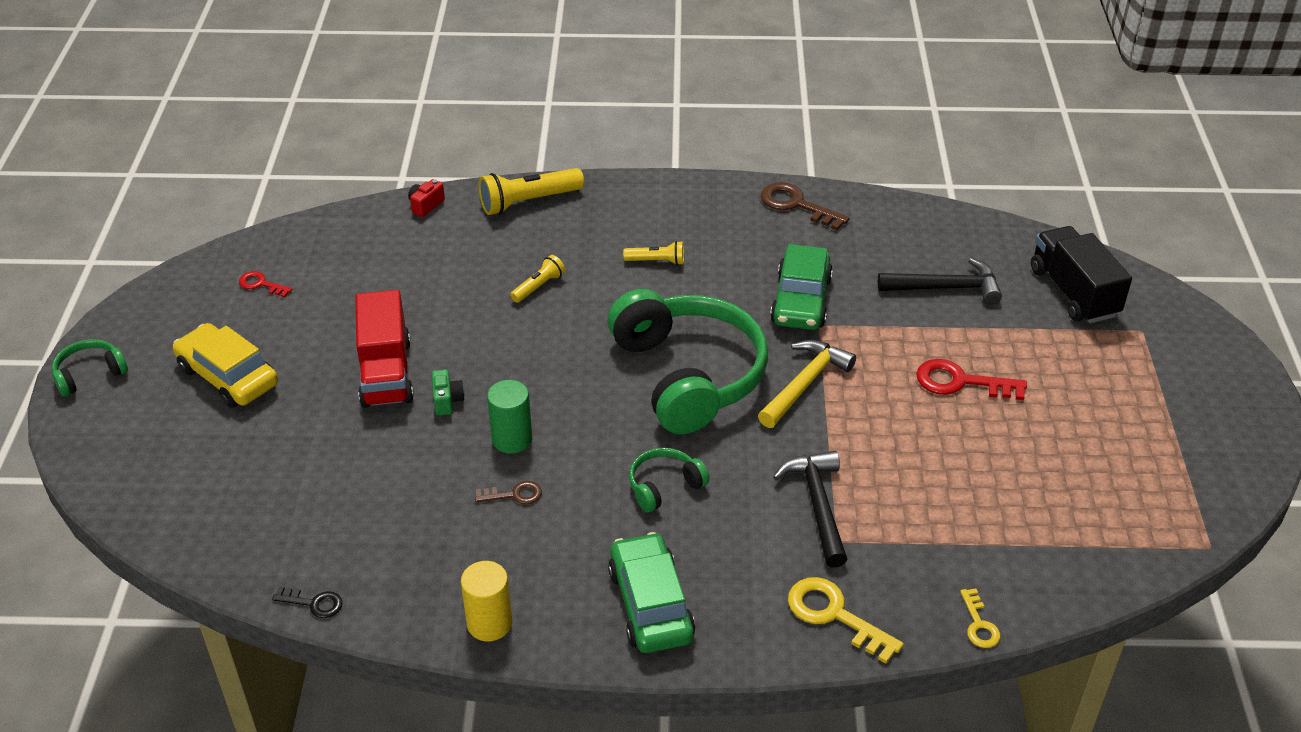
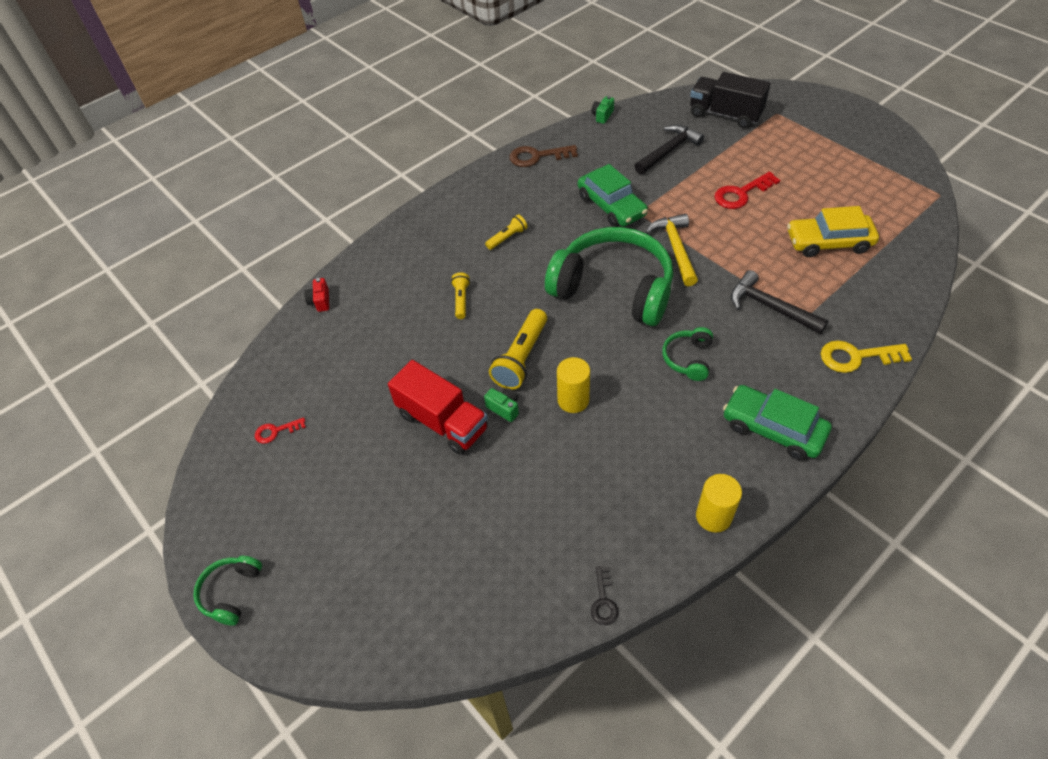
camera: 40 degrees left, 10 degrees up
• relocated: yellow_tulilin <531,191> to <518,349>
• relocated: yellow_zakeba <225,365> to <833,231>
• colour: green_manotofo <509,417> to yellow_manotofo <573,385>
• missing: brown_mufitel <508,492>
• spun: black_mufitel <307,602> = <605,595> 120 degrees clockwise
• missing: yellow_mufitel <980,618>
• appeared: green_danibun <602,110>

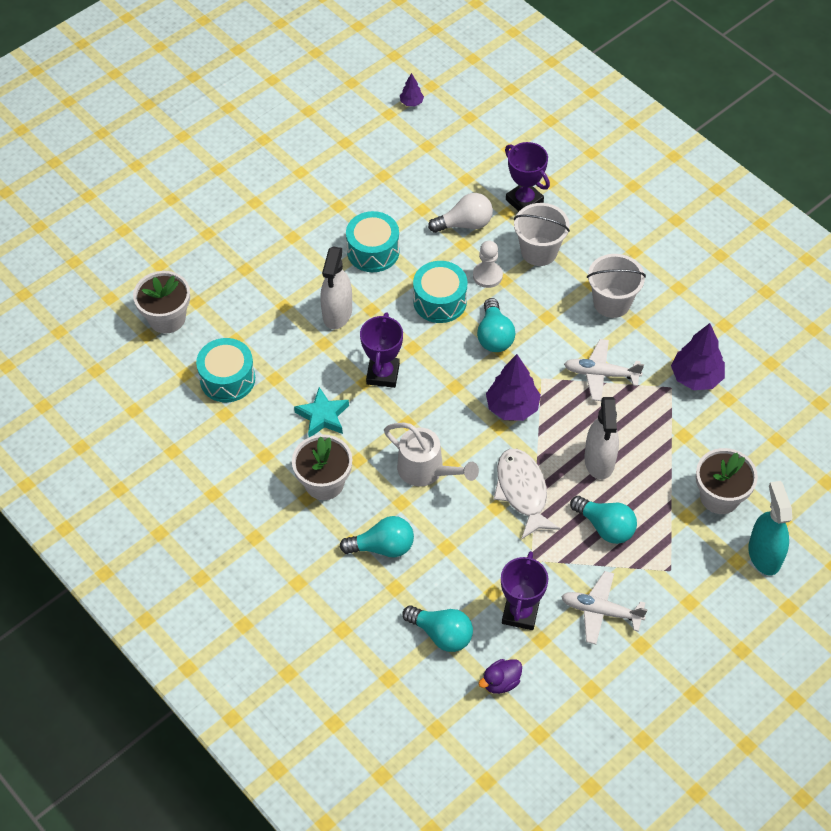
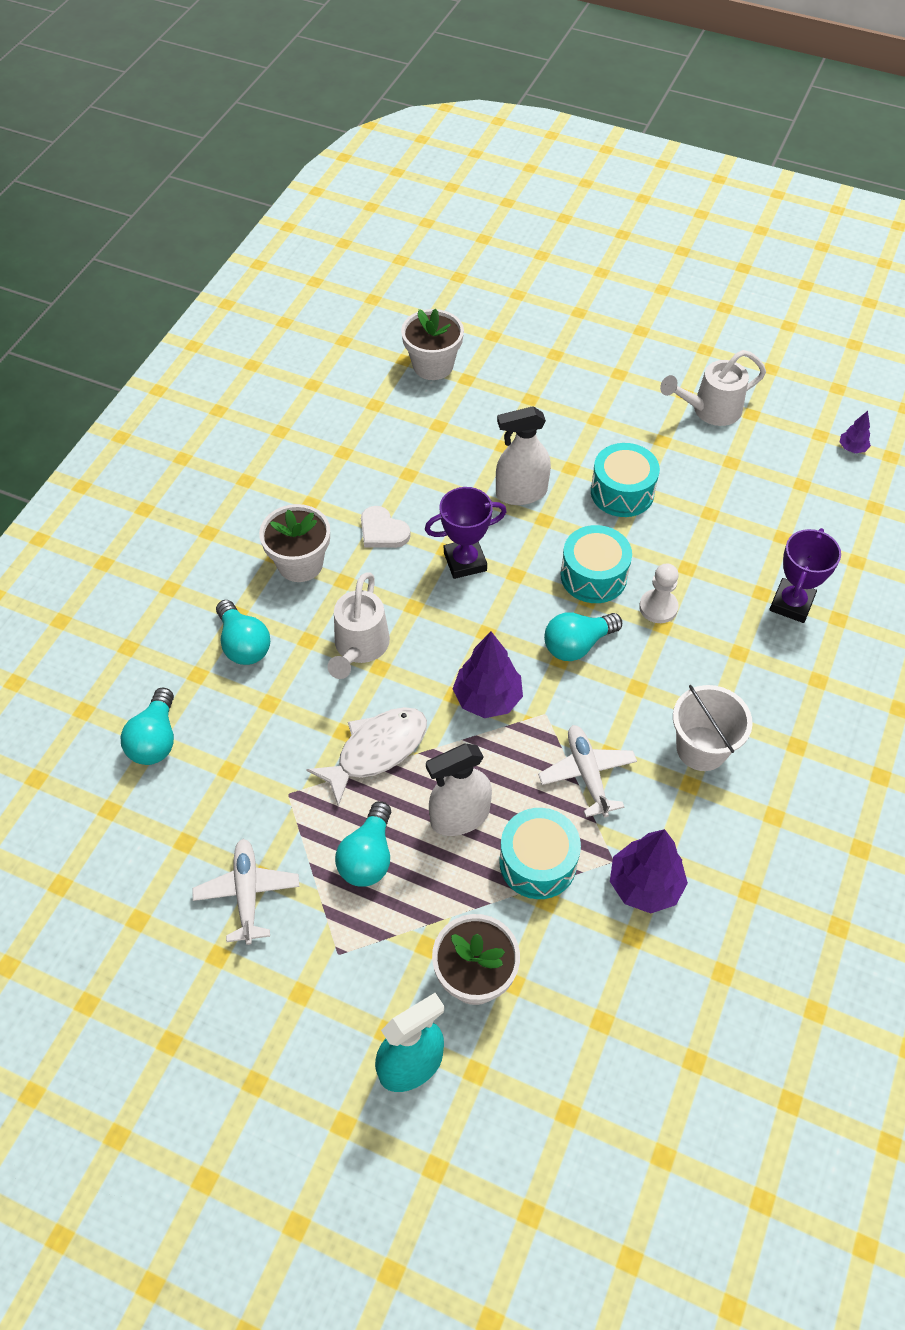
camera: 65 degrees right, 0 degrees up
• missing: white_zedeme <460,213>
• missing: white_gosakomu <542,234>
• relocated: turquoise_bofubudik <225,370> to <540,853>
• exchanged: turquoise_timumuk <321,412> to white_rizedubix <386,527>
• missing: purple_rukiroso <524,590>
• missing: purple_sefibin <500,676>
• appeared: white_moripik <713,388>

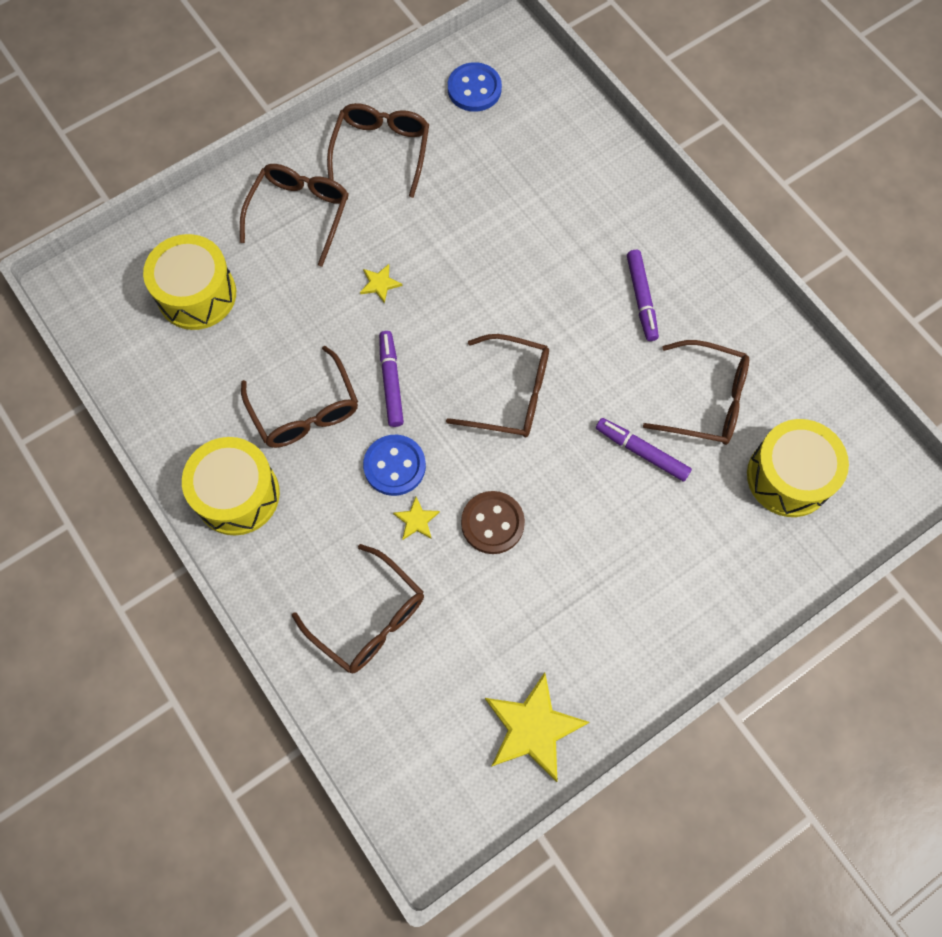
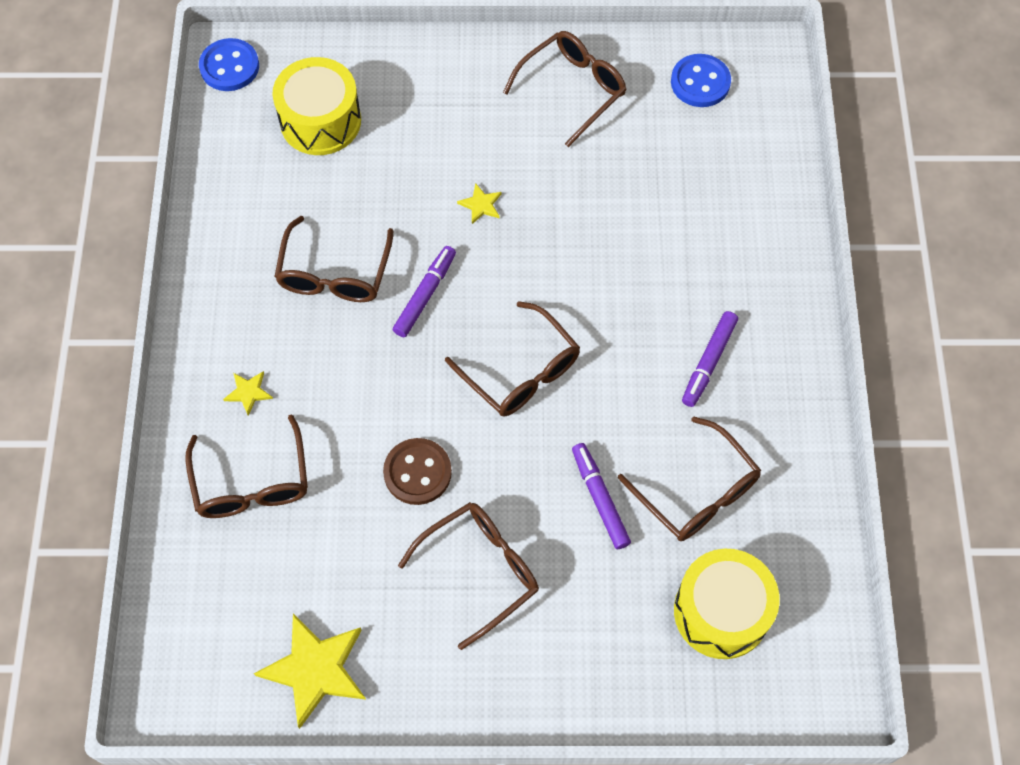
camera: 35 degrees right, 5 degrees down
• relocated: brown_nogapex <294,215> to <468,576>
• relocated: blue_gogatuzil <394,465> to <229,64>
• missing: yellow_bofubudik <231,486>
• relocated: yellow_timumuk <416,518> to <248,393>

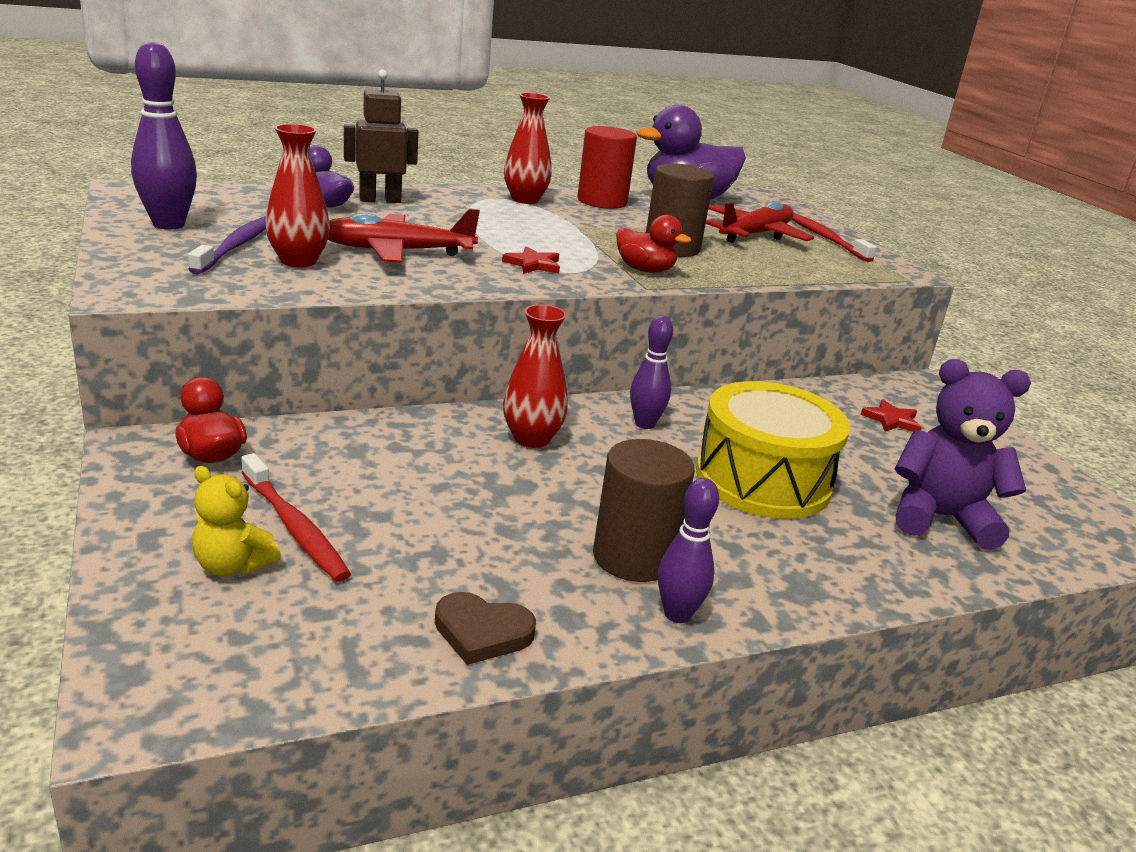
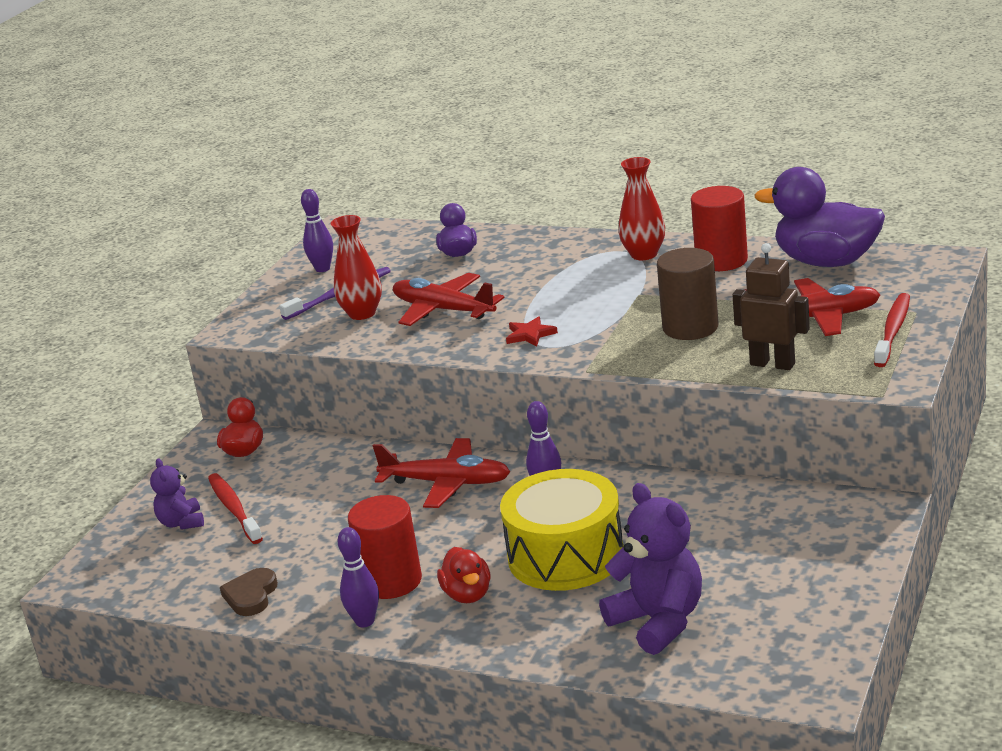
camera: 50 degrees right, 0 degrees up
• size: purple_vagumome <164,135> = <317,230> x0.65
• relocated: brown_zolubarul <381,136> to <771,306>
• relocated: red_sefibin <653,244> to <463,575>
• exchanged: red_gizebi <535,376> to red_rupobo <441,473>
• missing: red_timumuk <891,415>
• colour: brown_manotofo <644,510> to red_manotofo <385,547>
• spun: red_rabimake <296,517> = <235,508> 150 degrees clockwise
• colour: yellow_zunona <236,521> to purple_zunona <177,494>
• spun: brown_rizedubix <485,628> = <249,592> 45 degrees clockwise

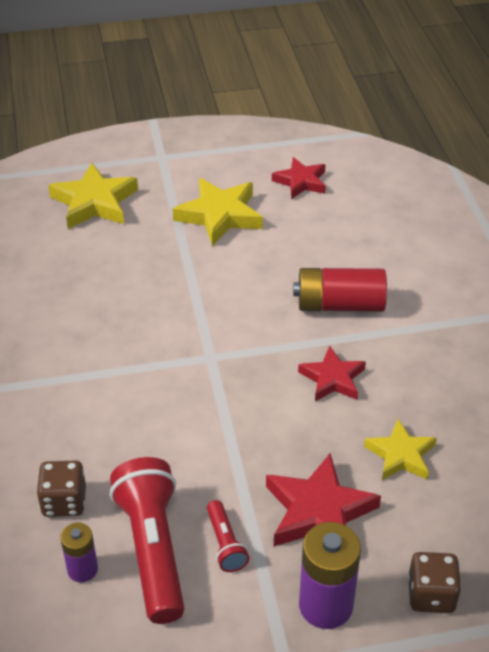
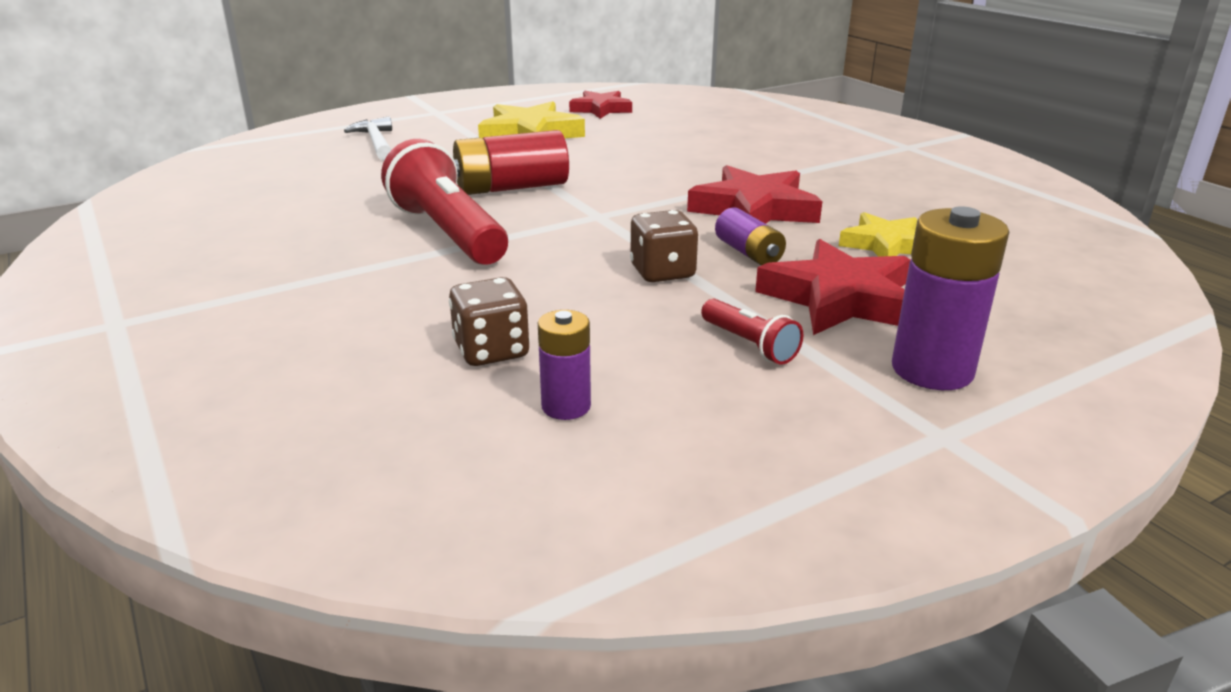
camera: 20 degrees left, 15 degrees down
• exchanged: yellow_timumuk <93,196> to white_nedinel <368,138>
• relocated: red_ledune <340,290> to <511,162>
• size: red_timumuk <332,373> = <754,194> x1.54
• relocated: red_tulilin <147,540> to <444,202>
• relocated: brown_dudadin <434,582> to <664,246>
• appeared: purple_ledune <750,236>

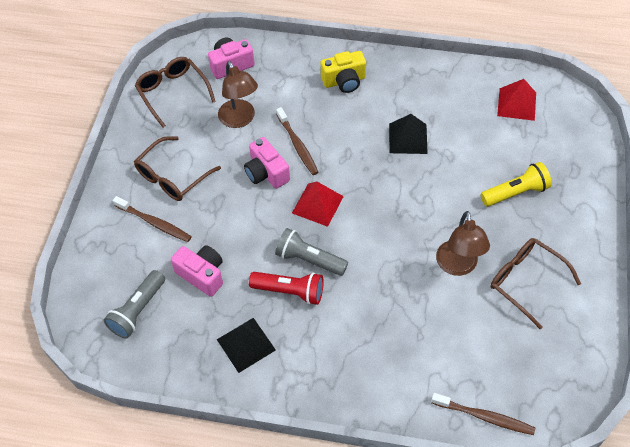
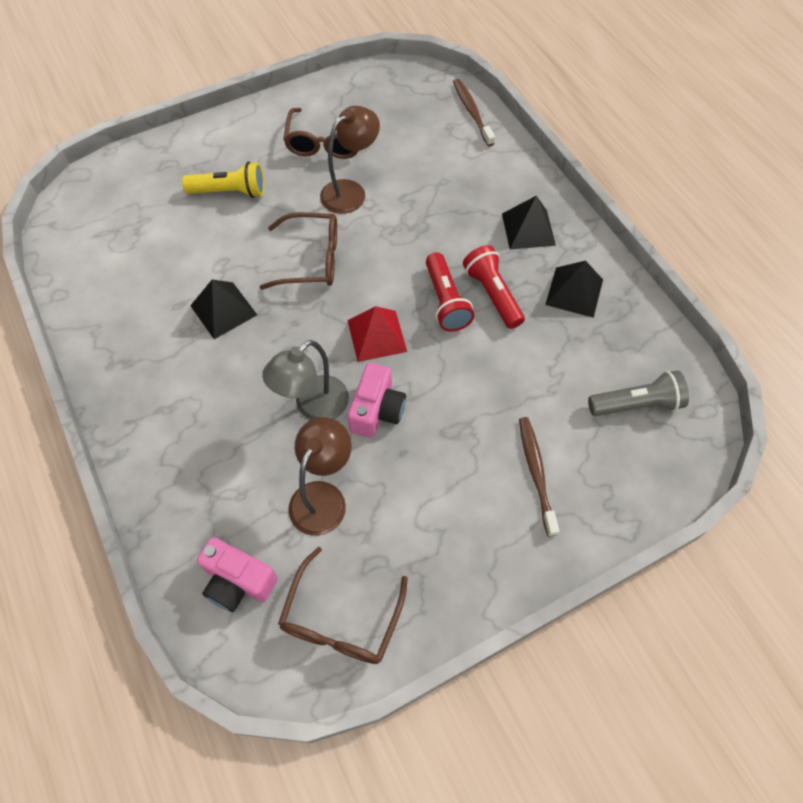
camera: 130 degrees left, 5 degrees up
• missing: yellow_danibun <343,72>
• missing: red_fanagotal <516,100>
• exchanged: brown_rabimake <297,141> to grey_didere <305,380>
• relocated: brown_nogapex <177,168> to <298,250>
• spun: yellow_tulilin <516,184> = <223,180> 150 degrees clockwise
• colour: grey_tulilin <311,252> to red_tulilin <450,292>
• missing: pink_danibun <197,271>
• appeared: black_fanagotal <529,223>

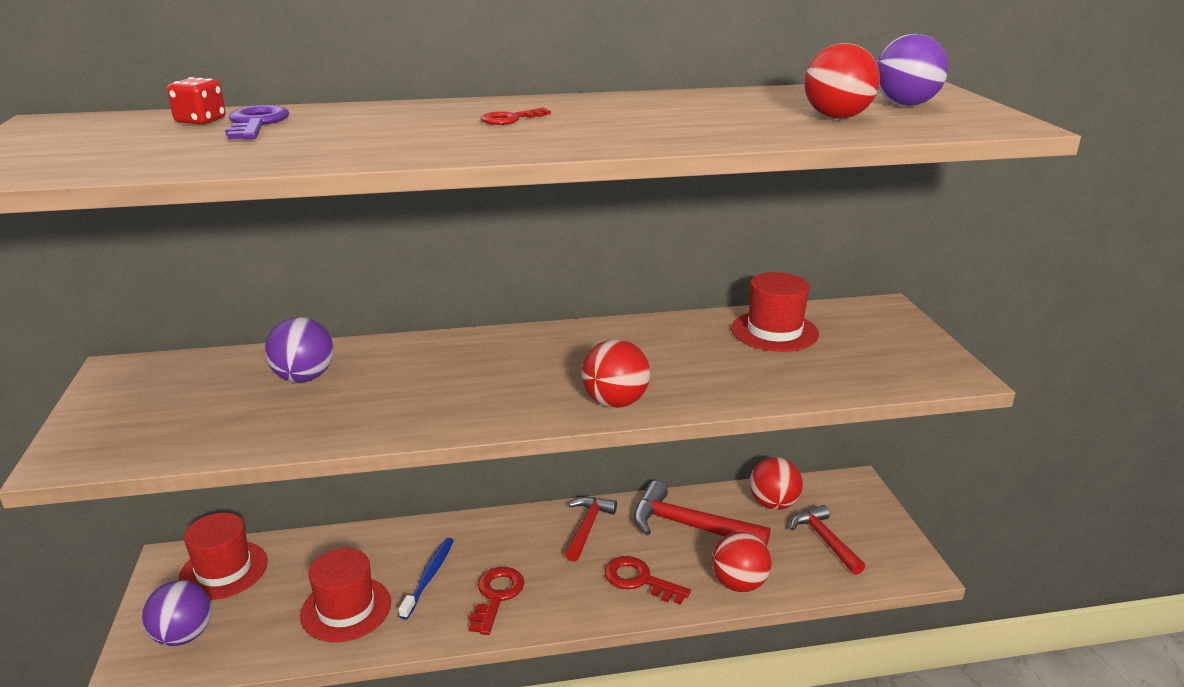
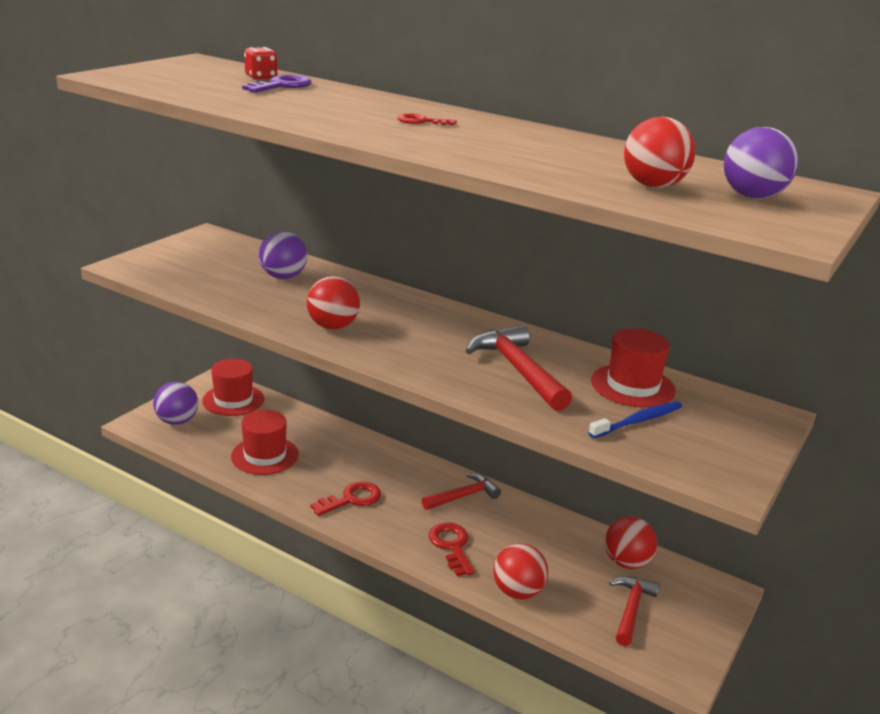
camera: 40 degrees right, 0 degrees up
• relocated: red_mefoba <615,373> to <333,303>
• relocated: red_nedinel <702,514> to <519,367>
• relocated: blue_rabimake <426,579> to <635,419>

